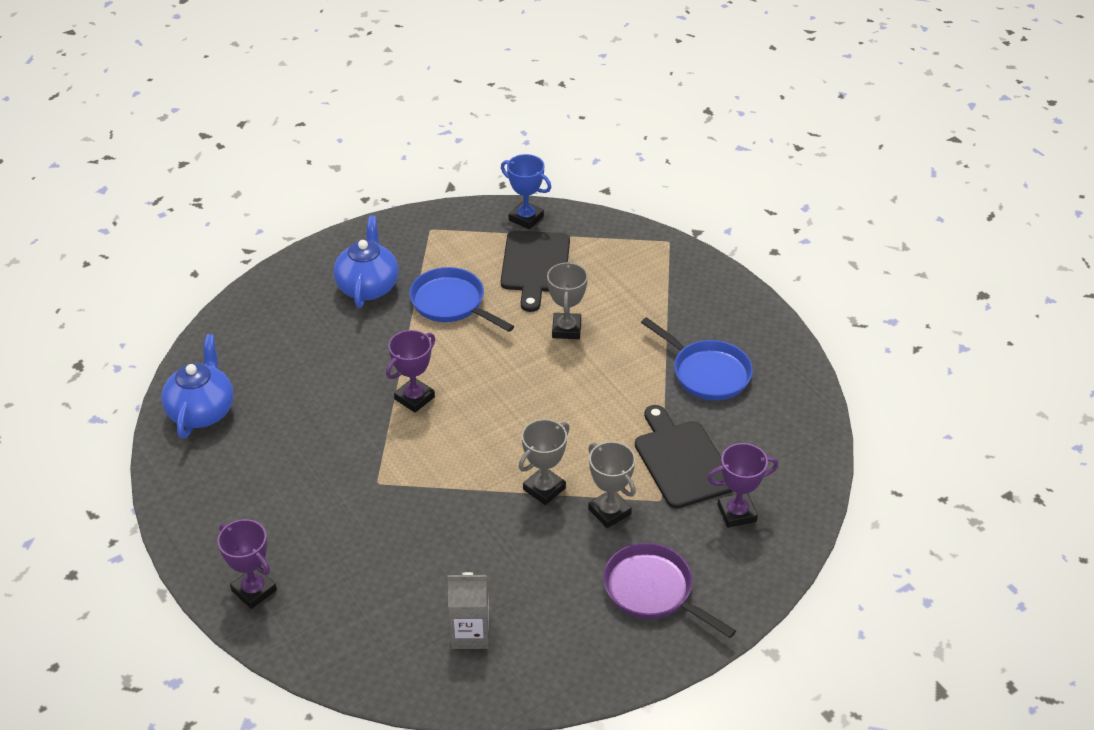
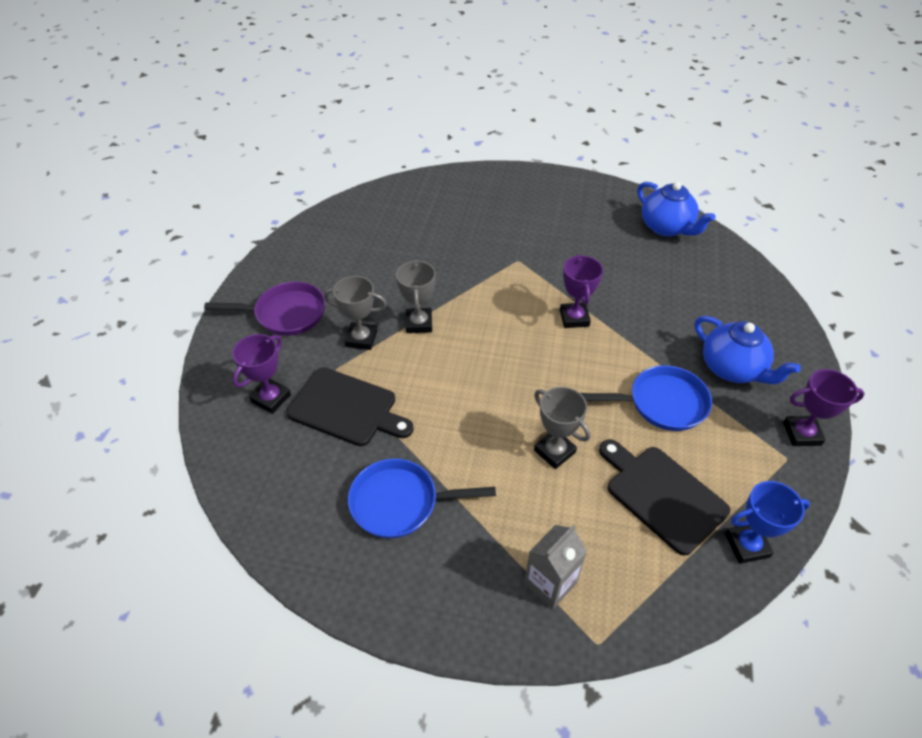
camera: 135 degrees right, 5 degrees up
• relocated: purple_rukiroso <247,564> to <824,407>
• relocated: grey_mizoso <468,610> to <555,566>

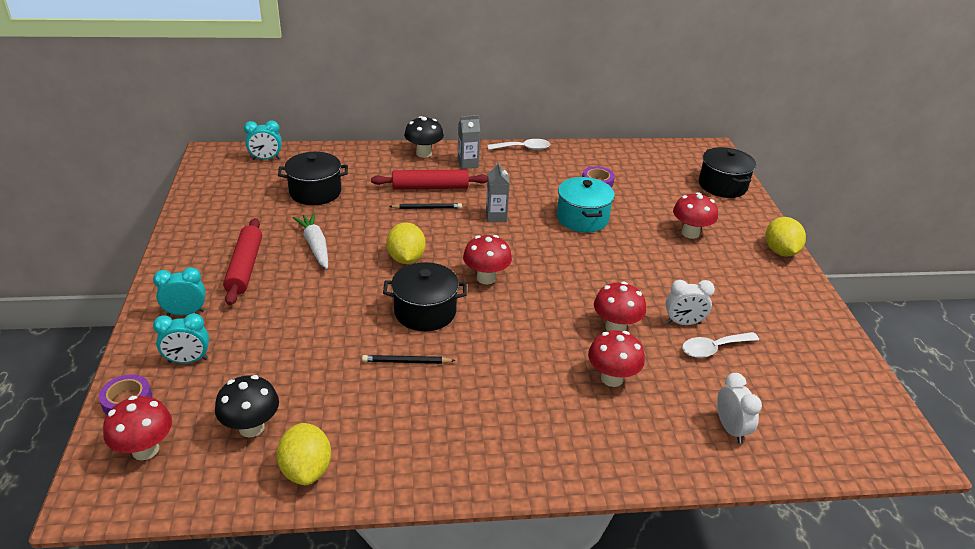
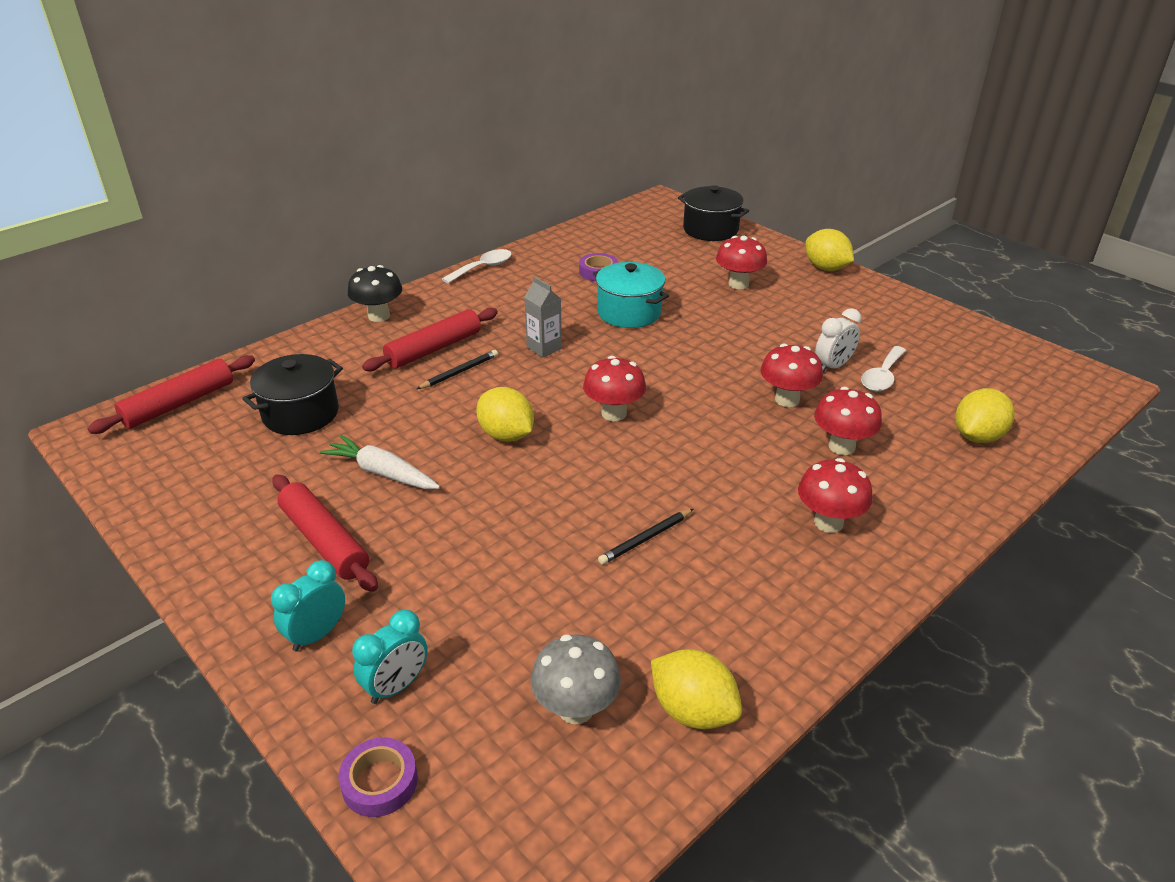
camera: 35 degrees left, 0 degrees up
• missing: grey_mizoso <469,142>
• exchanged: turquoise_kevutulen <263,140> to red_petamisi <171,394>
• missing: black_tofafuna <425,296>
• exchanged: white_kevutulen <739,408> to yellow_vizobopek <985,415>
• colour: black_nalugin <247,406> to grey_nalugin <576,679>
• relocated: red_nalugin <137,428> to <835,495>

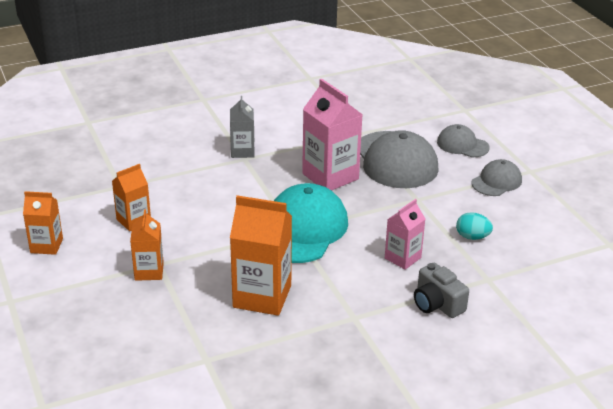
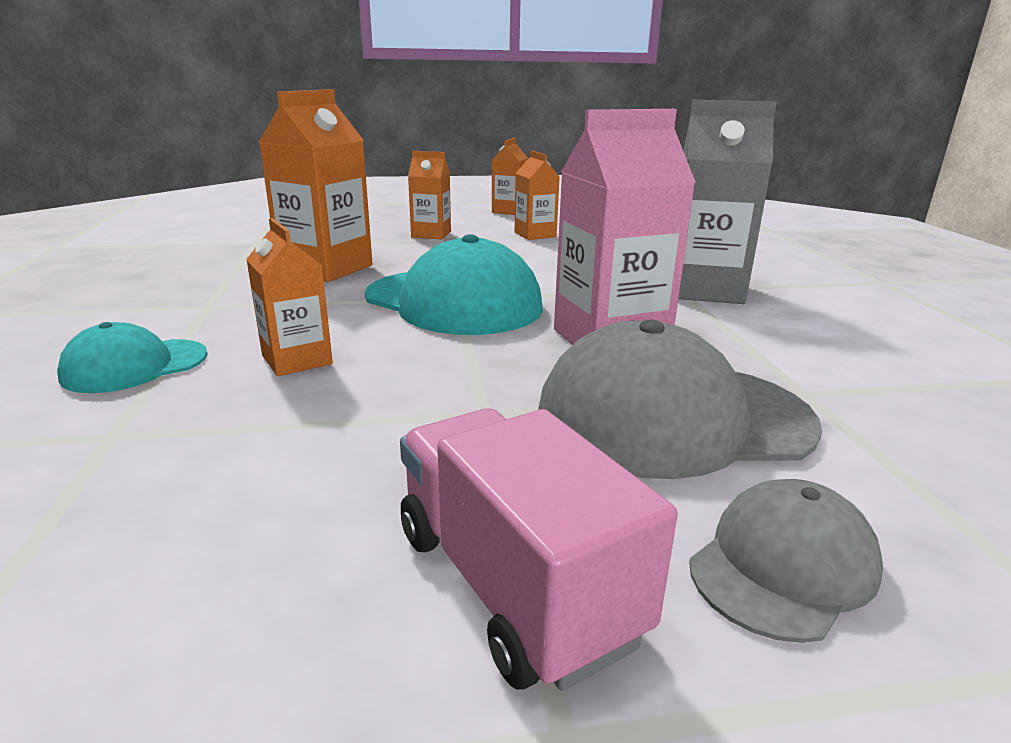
camera: 105 degrees right, 10 degrees down
• size: grey_mizoso <242,127> = <727,202> x1.72
• exchanged: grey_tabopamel <496,177> to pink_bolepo <539,550>
• colour: pink_mizoso <405,234> to orange_mizoso <289,297>
• missing: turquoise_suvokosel <474,226>
• exchanged: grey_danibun <441,290> to turquoise_tabopamel <132,357>

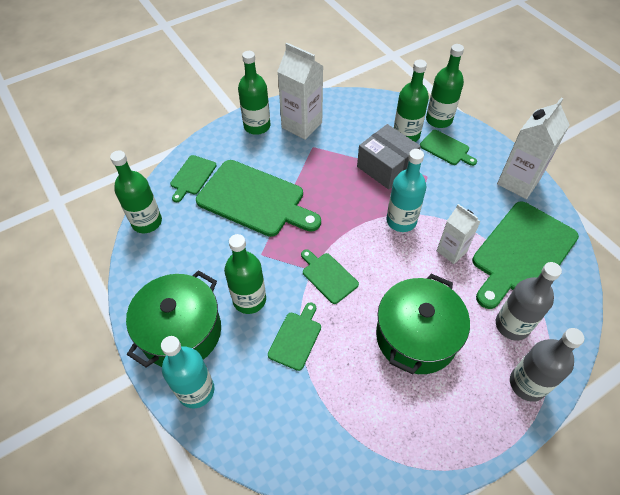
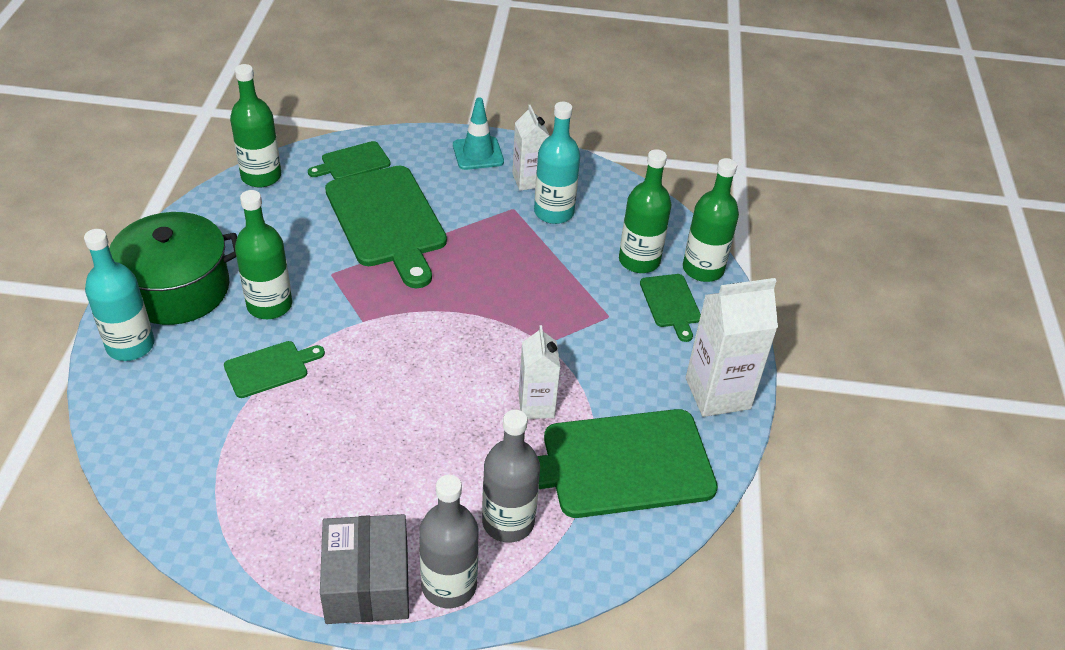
camera: 35 degrees right, 10 degrees down
• size: white_mizoso <300,91> = <531,148> x0.63
• exchanged: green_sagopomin <254,93> to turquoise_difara <478,133>
• relocated: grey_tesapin <389,156> to <364,569>
• relocated: turquoise_sagopomin <406,190> to <557,163>
• missing: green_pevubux <330,276>
• missing: green_tofafuna <423,324>

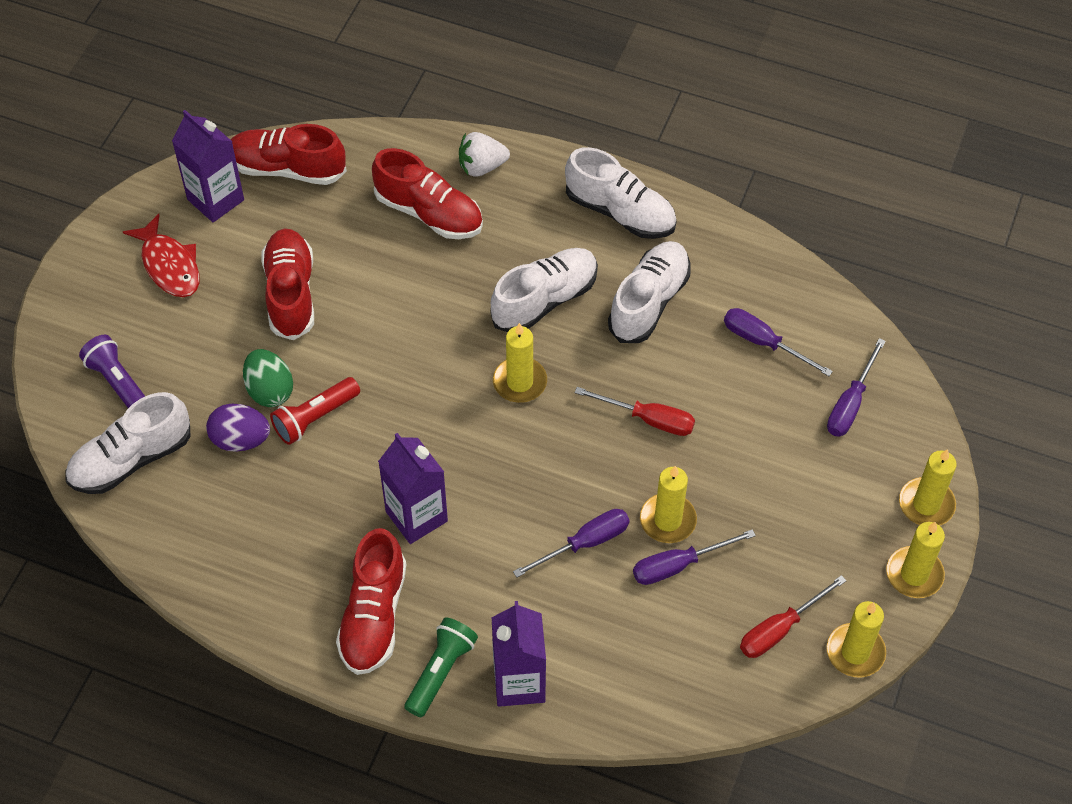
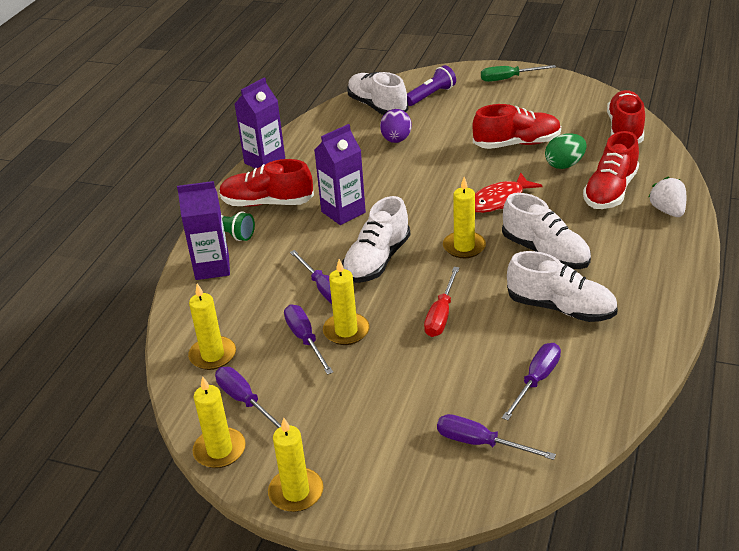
camera: 90 degrees right, 20 degrees down
• relocated: purple_mizoso <208,166> to <260,122>
• relocated: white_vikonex <621,193> to <376,239>
• relocated: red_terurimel <161,255> to <509,193>
• relocated: green_suvokosel <268,378> to <566,151>
• missing: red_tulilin <315,411>
• relocated: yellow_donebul <928,487> to <212,327>
• colour: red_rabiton <793,616> to purple_rabiton <248,397>
• appeared: green_rabiton <518,73>

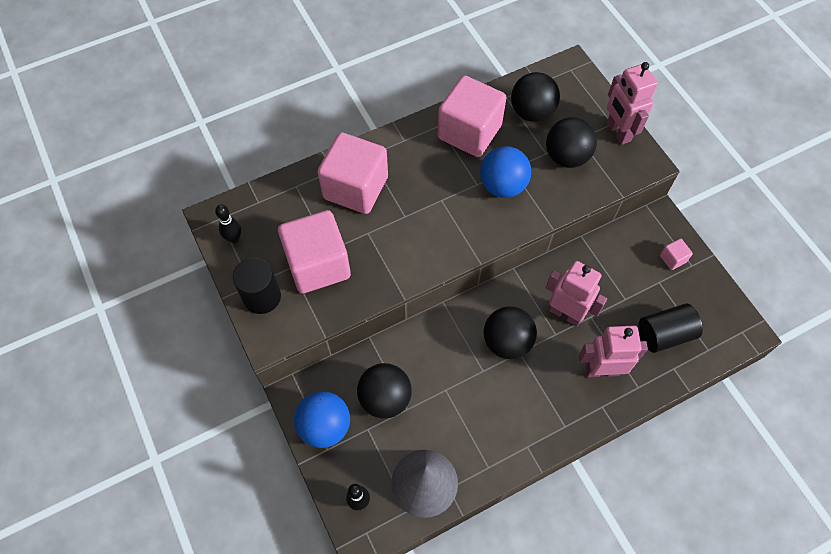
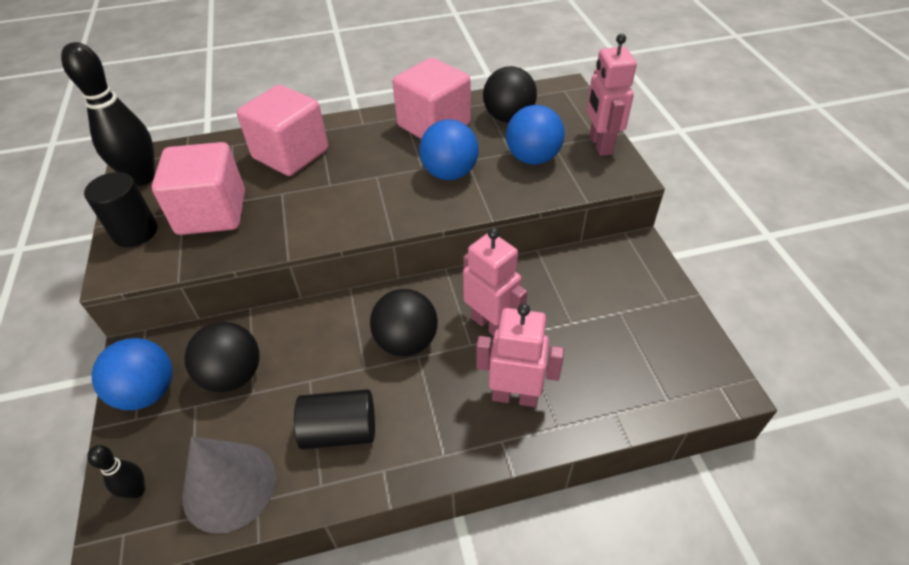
camera: 15 degrees right, 15 degrees down
• colour: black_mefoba <571,142> to blue_mefoba <535,135>
• size: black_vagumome <228,224> = <108,114> x2.10
• missing: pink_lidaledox <676,254>
• relocated: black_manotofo <670,328> to <334,419>

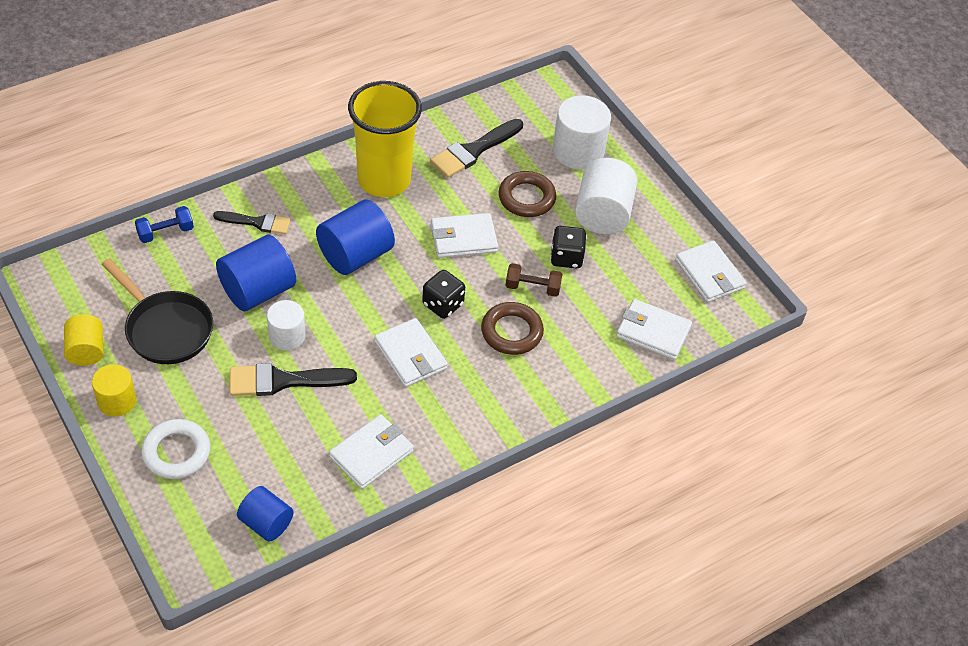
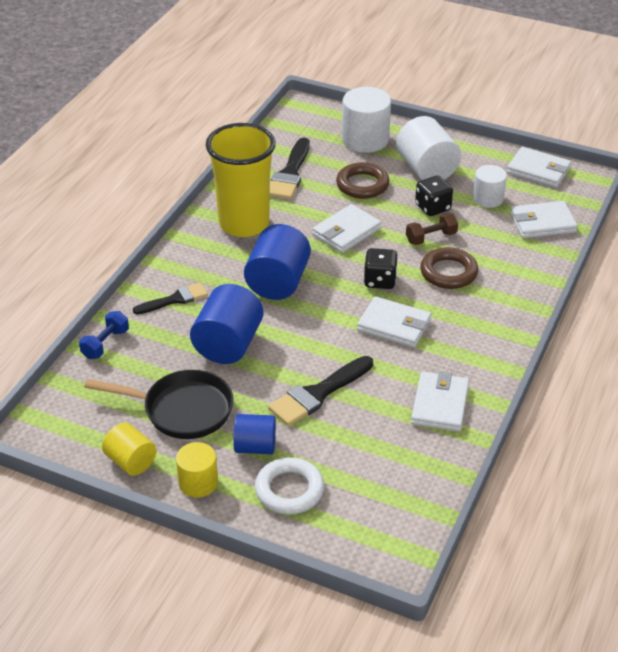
camera: 30 degrees left, 10 degrees down
• relocated: white_manotofo <286,325> to <490,186>
• relocated: blue_manotofo <265,513> to <255,434>

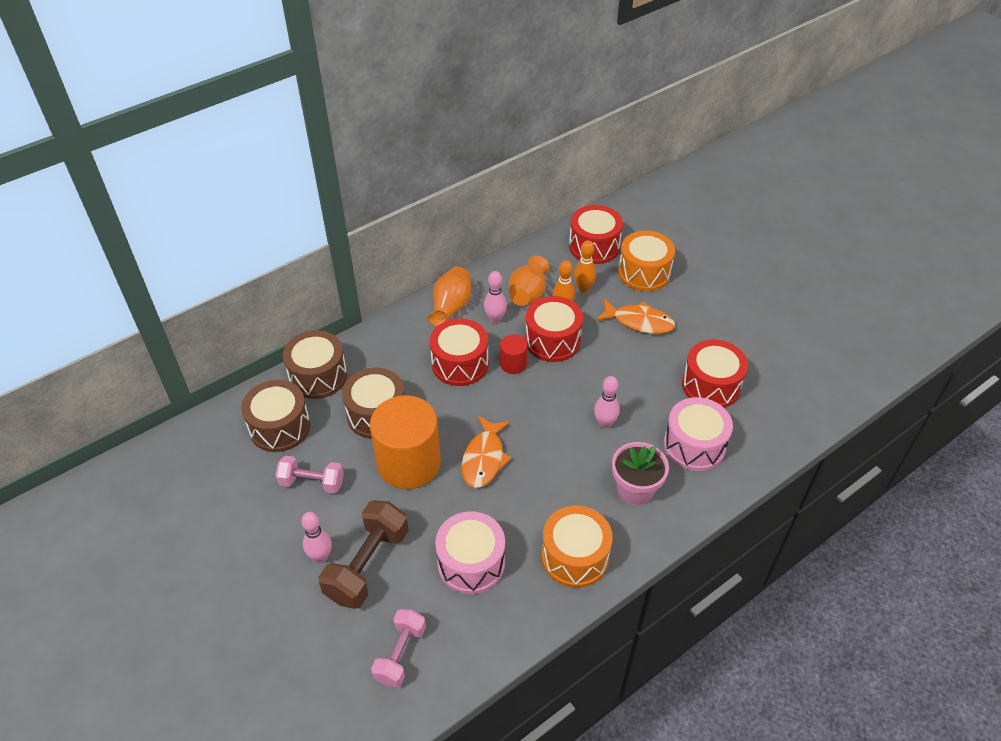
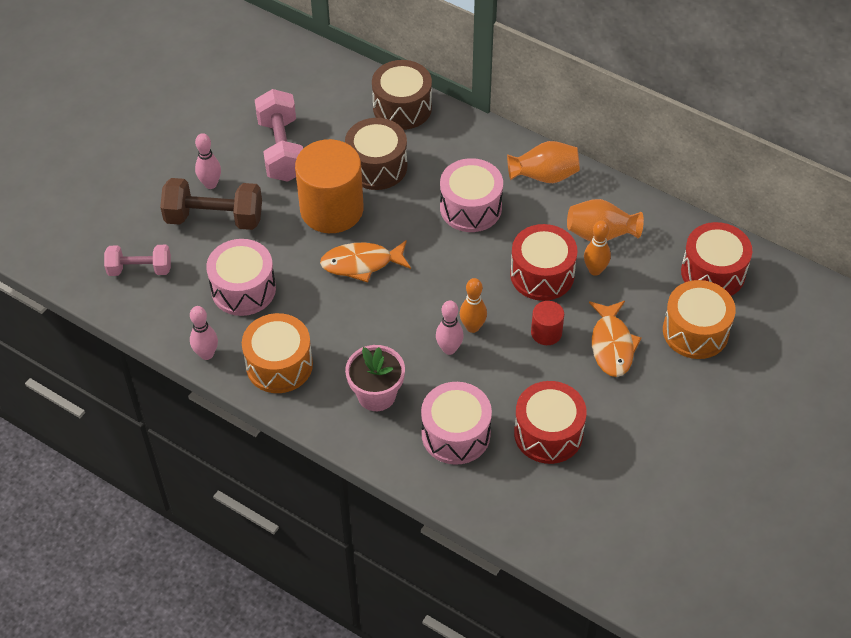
camera: 70 degrees right, 5 degrees up
• relocated: orange_vagumome <585,266> to <473,305>
• relocated: pink_vagumome <495,297> to <204,333>
• colour: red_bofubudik <459,352> to pink_bofubudik <471,195>
• relocated: red_manotofo <514,354> to <547,323>
• missing: brown_bofubudik <275,416>
• size: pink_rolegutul <309,475> = <279,135> x1.55

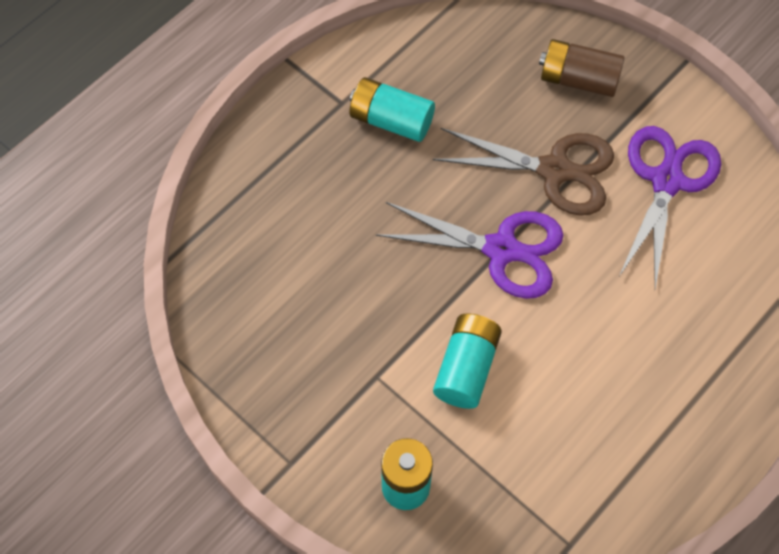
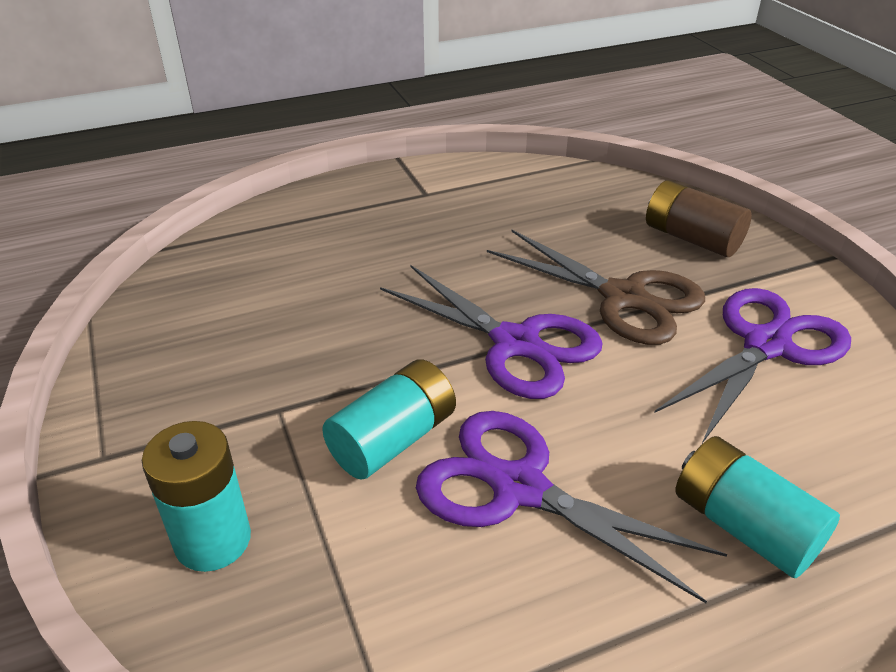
camera: 25 degrees right, 25 degrees down
• relocated: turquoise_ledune <392,109> to <757,507>
• appeared: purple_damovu <571,507>

